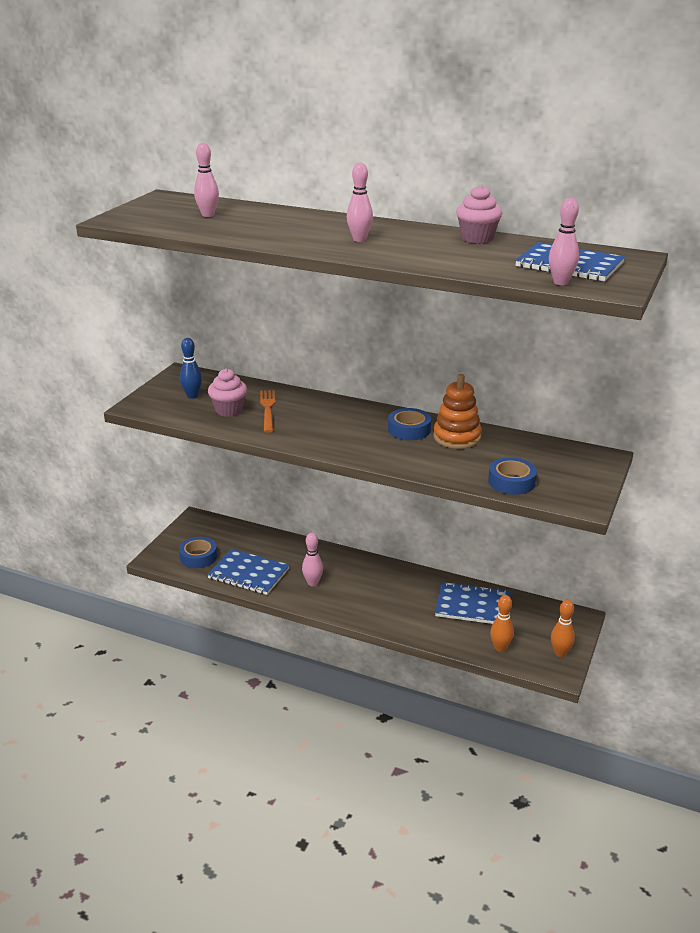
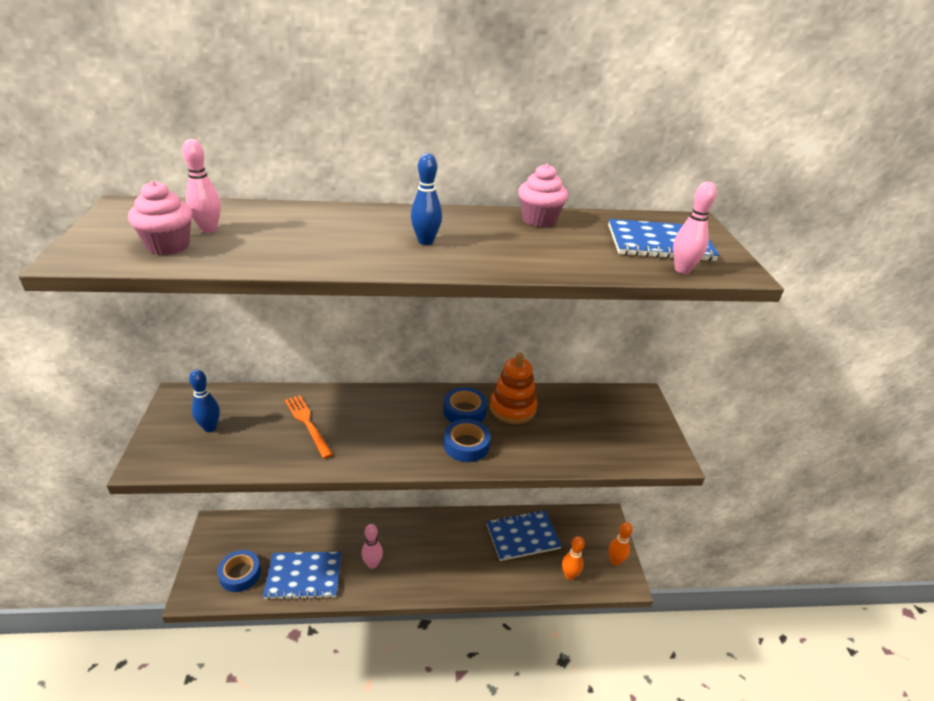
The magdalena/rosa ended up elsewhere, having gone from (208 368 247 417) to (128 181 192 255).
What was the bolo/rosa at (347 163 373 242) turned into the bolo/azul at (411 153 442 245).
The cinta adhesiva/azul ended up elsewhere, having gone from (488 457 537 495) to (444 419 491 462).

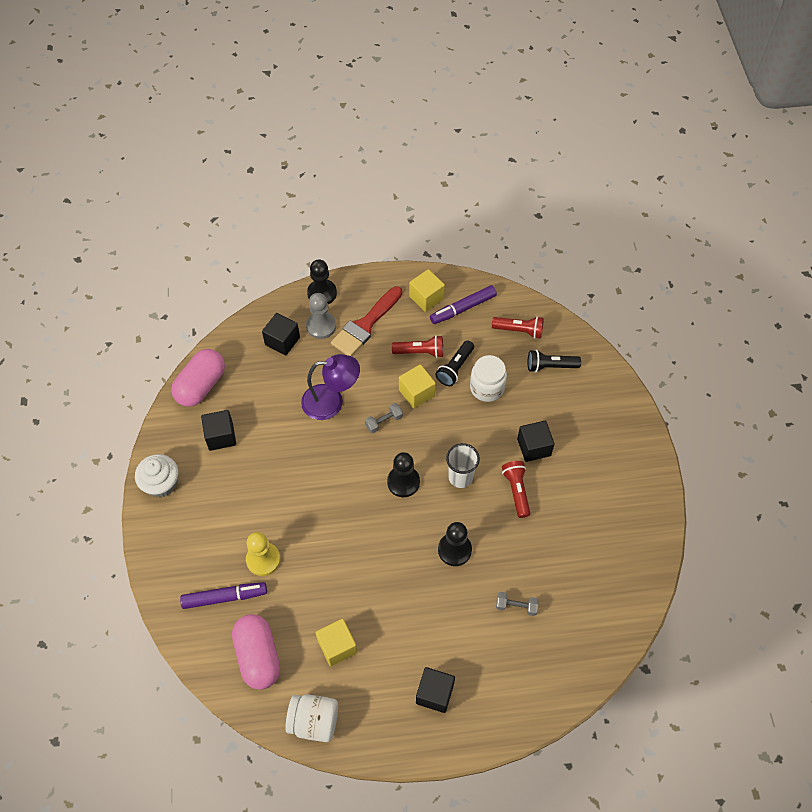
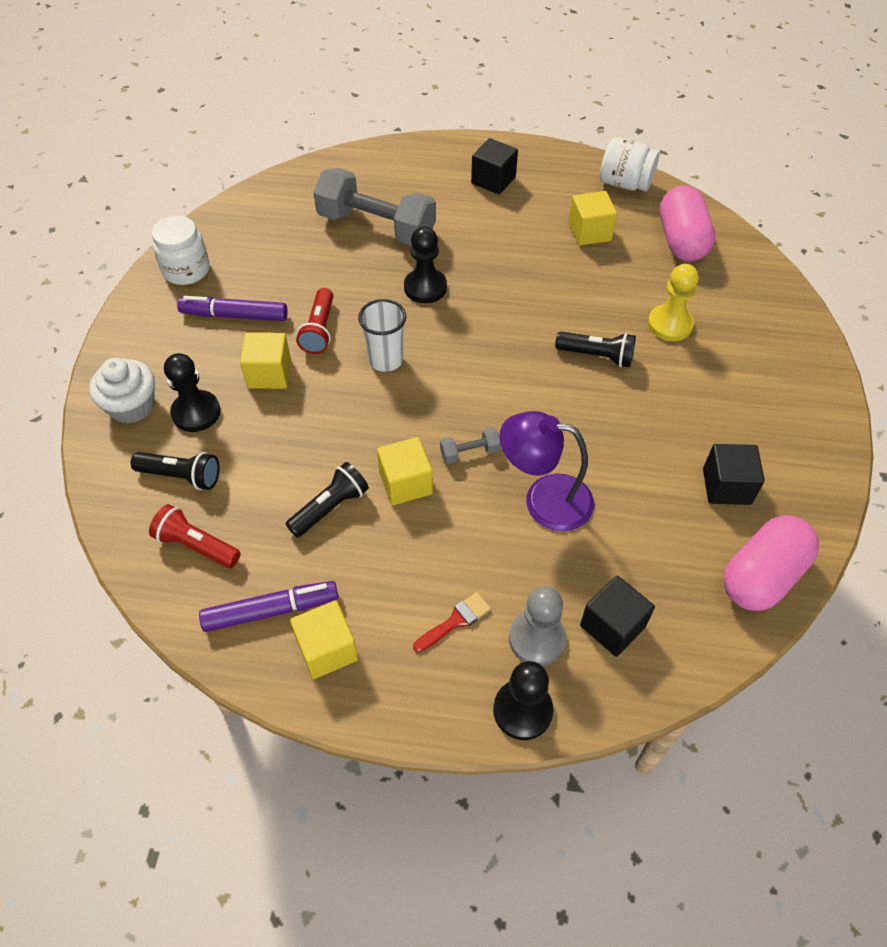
The magdalena/blanco ended up elsewhere, having gone from (135 454 178 497) to (89 358 155 424).
The rotulador/morado ended up elsewhere, having gone from (180 582 267 609) to (177 296 288 321).
The size of the pincel/rojo at (331 286 402 356) changed by a factor of 0.49.
The peón/negro ended up elsewhere, having gone from (387 452 420 497) to (164 353 220 432).
The second view lost the lámpara de mano/rojo at (392 335 443 358).
The tarro/blanco ended up elsewhere, having gone from (470 355 507 402) to (151 215 209 285).
The size of the mancuerna/gris at (496 592 539 616) changed by a factor of 2.42.
What was the cubo/negro at (517 421 555 462) turned into the cubo/amarillo at (240 332 291 389).
The second view gained the lámpara de mano/negro at (555 332 636 367).

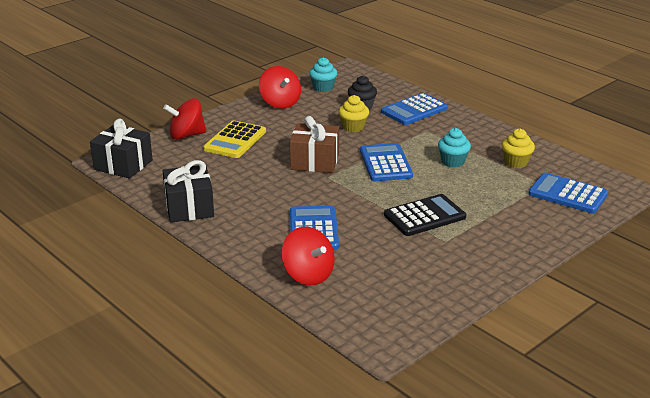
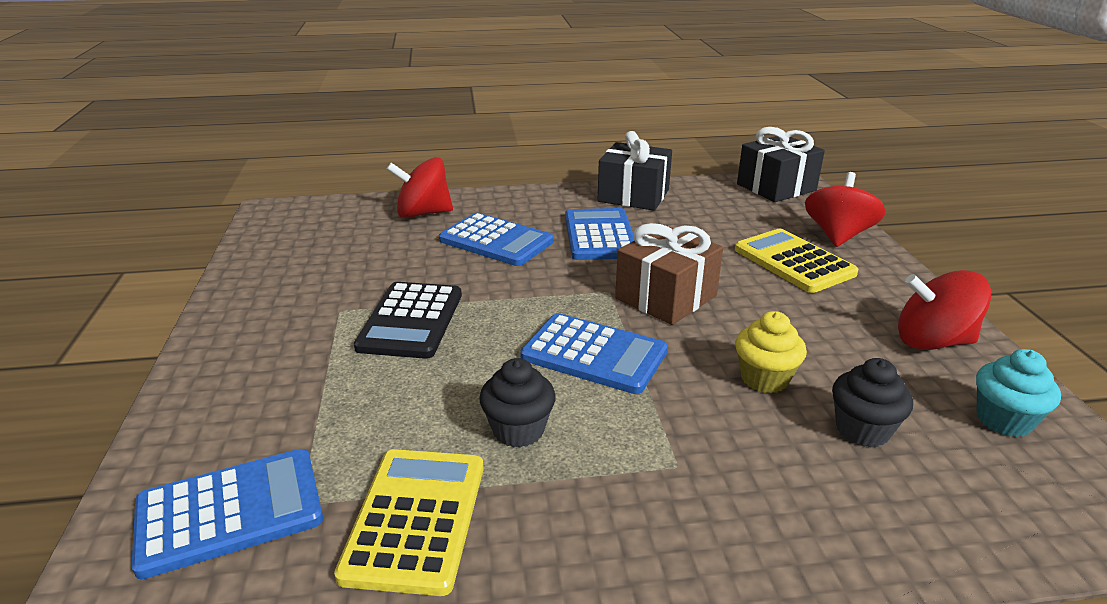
The calculadora/azul ended up elsewhere, having gone from (381 93 448 125) to (565 208 635 260).
What was the magdalena/turquesa at (438 128 471 168) turned into the magdalena/negro at (479 358 556 448).
Where the magdalena/amarillo stood at (502 129 535 168), the calculadora/amarillo came to stand at (334 449 484 596).

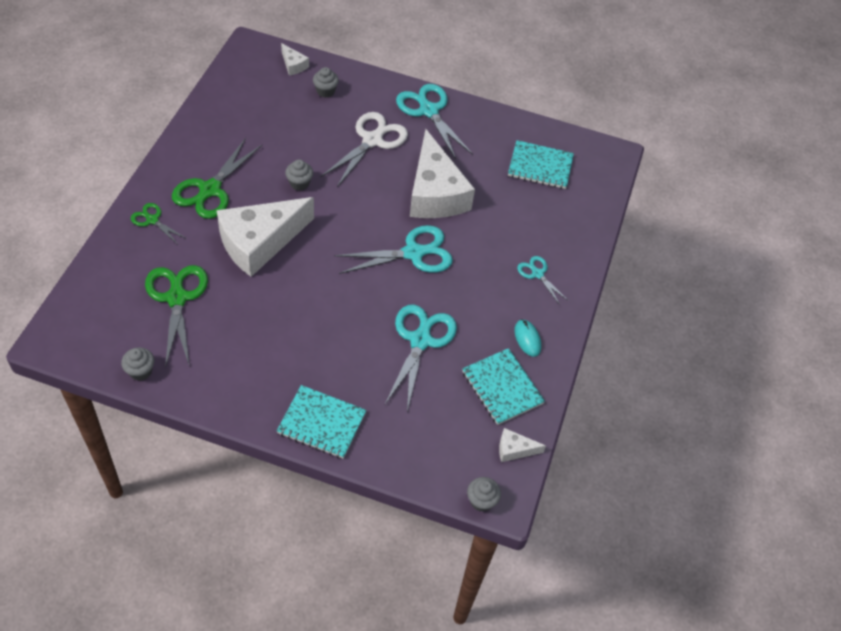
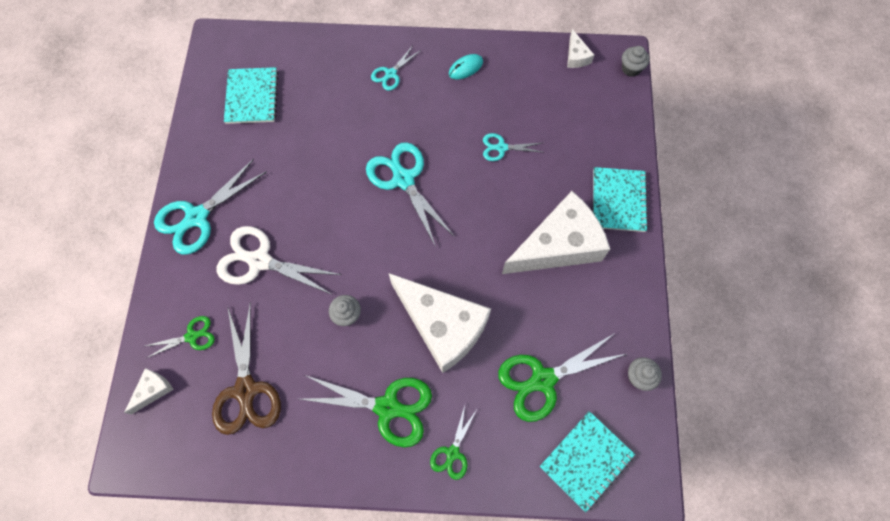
Where the magdalena/gris stood at (313 67 339 98), the tijeras/verde came to stand at (145 316 215 358).
The size of the tijeras/turquesa at (385 304 457 411) changed by a factor of 0.54.
The queso/blanco ended up elsewhere, having gone from (410 129 475 218) to (502 191 610 274).
The cuaderno/turquesa ended up elsewhere, having gone from (462 348 545 425) to (540 411 635 512).
The second view gained the tijeras/marrón at (212 302 281 435).

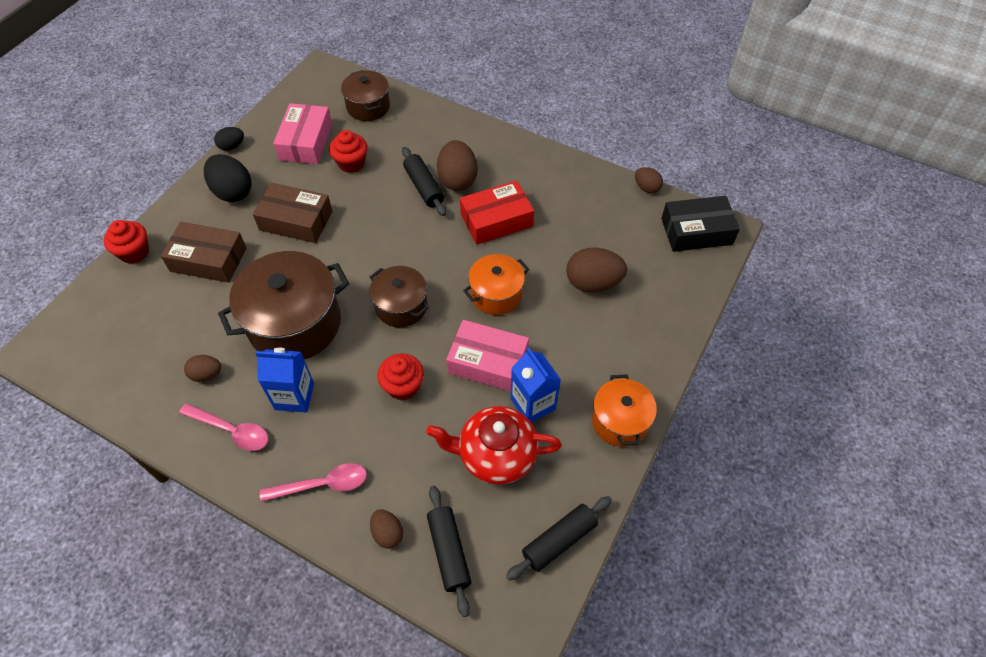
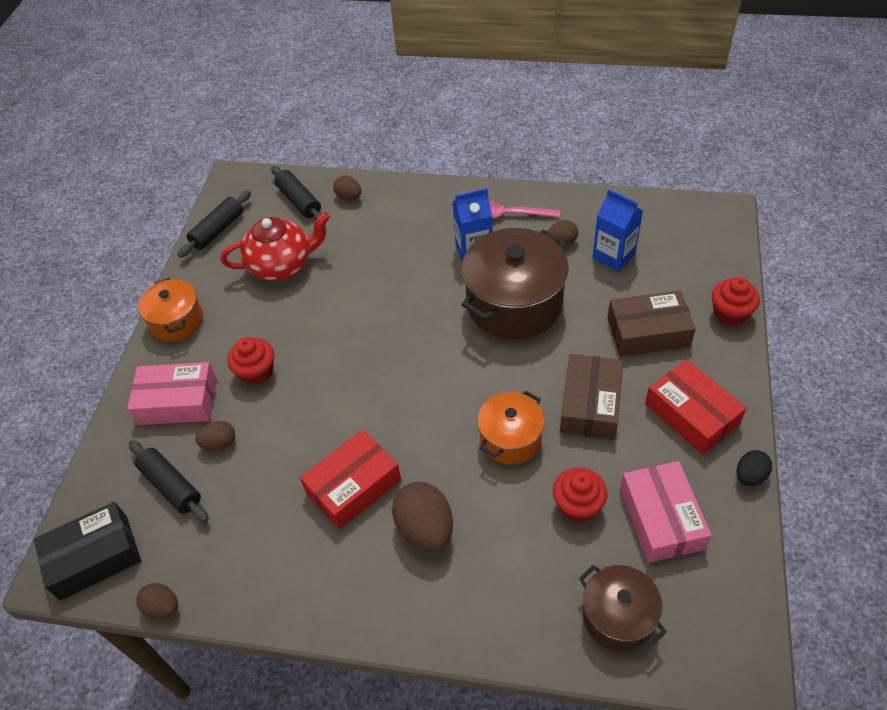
Where the huevo/negro stood at (204 154 251 202), the caja/rojo came to stand at (645 359 747 455).
The caja/marrón at (253 183 332 243) ended up facing another way, 75 degrees counterclockwise from before.
The second view lost the cuchara/rosa at (260 463 367 502).
The second view lost the olla/marrón at (370 266 429 328).
The magdalena/rojo ended up elsewhere, having gone from (377 353 424 400) to (227 337 274 386).
The rodillo/negro ended up elsewhere, having gone from (402 147 446 216) to (129 440 209 522).
The caja/rosa ended up elsewhere, having gone from (446 320 529 391) to (127 362 217 425).
The olla/naranja ended up elsewhere, having gone from (463 254 529 315) to (477 391 545 465).
The cartón de leche/azul ended up elsewhere, having gone from (510 347 561 423) to (592 189 643 272).
The size of the huevo/marrón at (566 248 627 292) changed by a factor of 0.56.

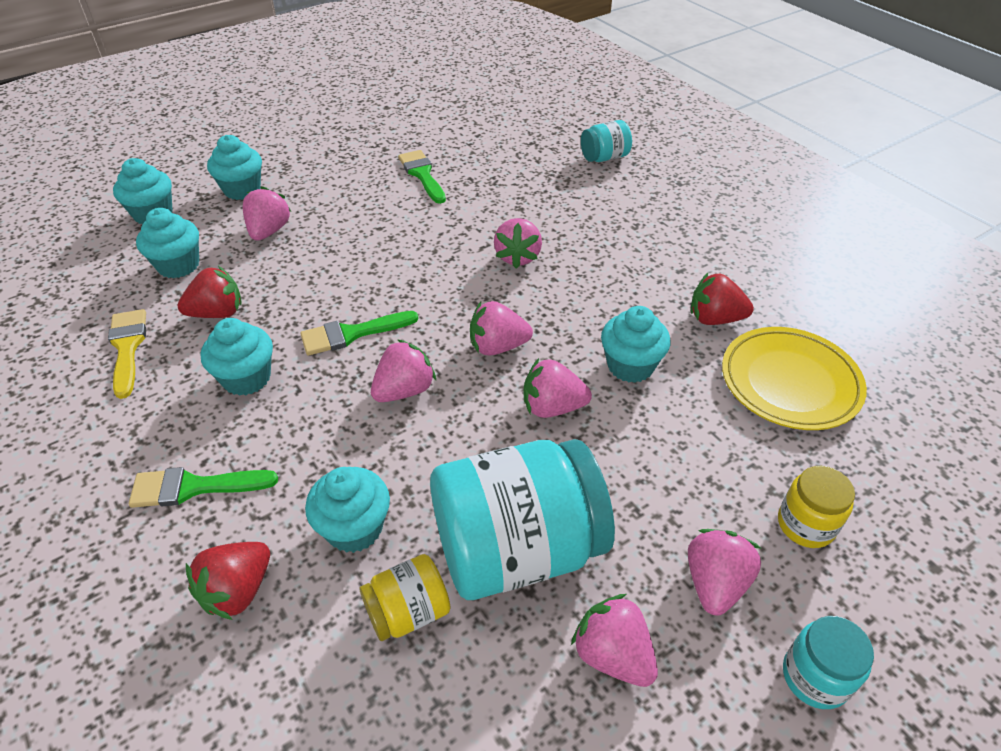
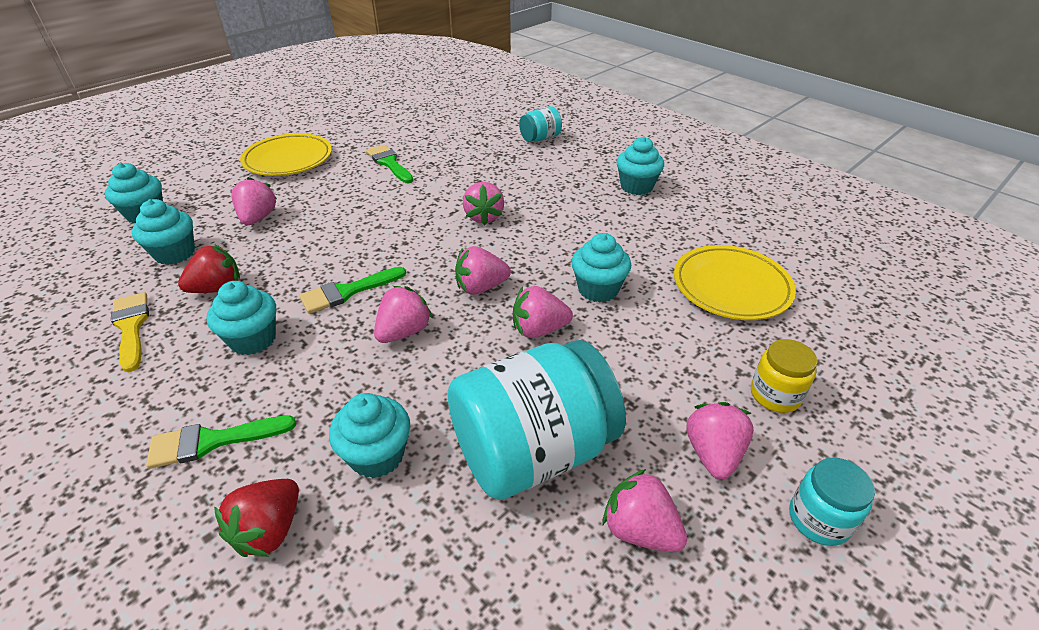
The magdalena/turquesa ended up elsewhere, having gone from (207 135 262 200) to (617 137 664 195).
The second view lost the tarro/amarillo at (359 554 451 641).
The second view lost the fresa/rojo at (691 273 754 325).
The second view gained the plato/amarillo at (240 133 332 176).

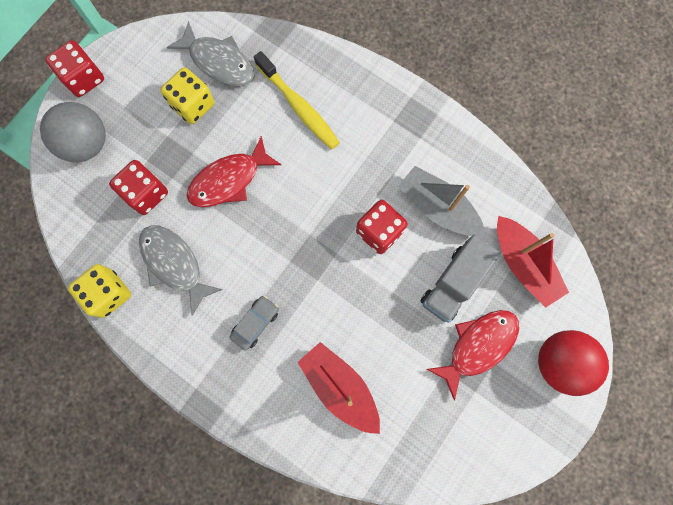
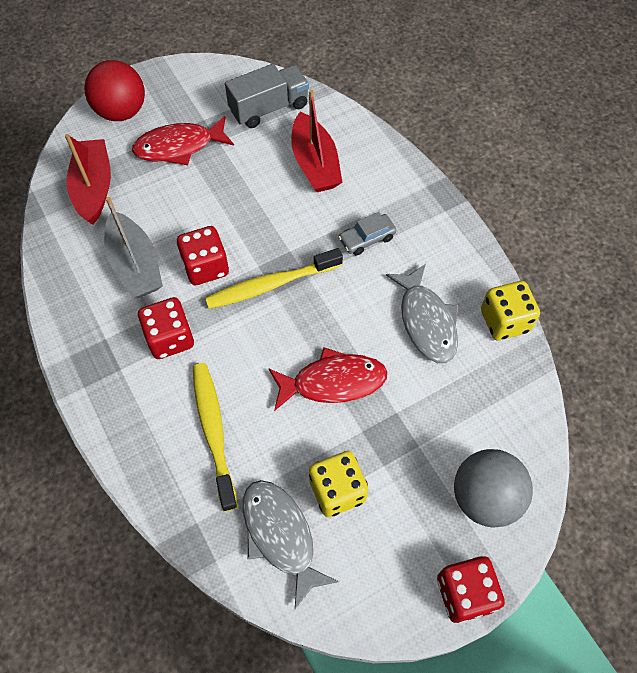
The dado/rojo ended up elsewhere, having gone from (109 160 168 215) to (138 297 194 359).
The camión/gris ended up elsewhere, having gone from (420 235 501 323) to (225 64 309 128).
The second view gained the cepillo de dientes/amarillo at (205 248 343 309).

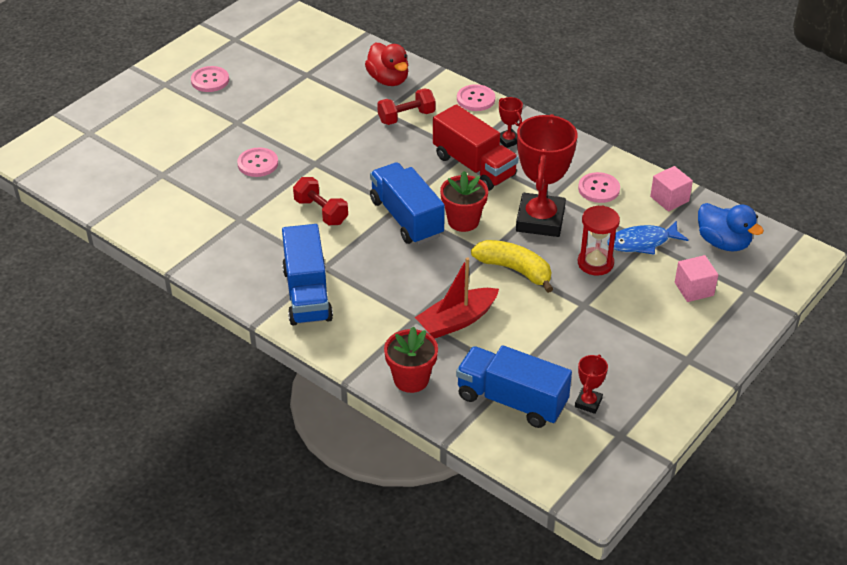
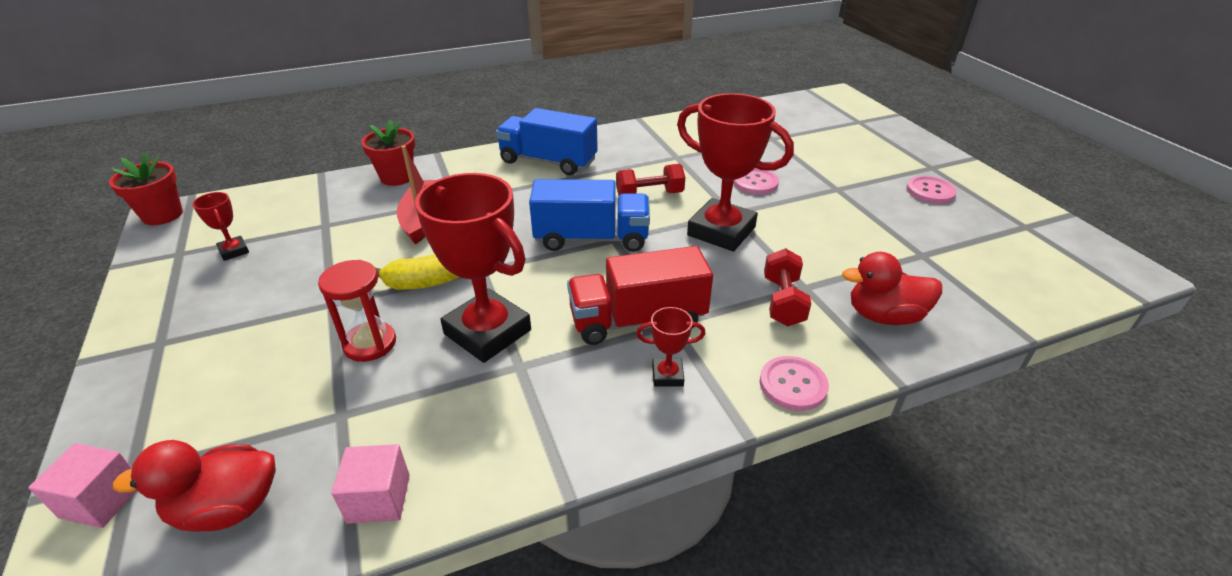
The maceta/rojo ended up elsewhere, having gone from (440 171 488 232) to (109 152 183 225).
The second view lost the camión/azul at (456 345 572 428).
The second view lost the botón/rosa at (578 172 620 203).
The second view lost the pez/azul at (607 221 688 255).
The cubo/rosa ended up elsewhere, having gone from (675 255 718 302) to (28 443 136 528).
What was the pato/azul at (698 203 764 251) turned into the pato/rojo at (113 440 276 532).
The second view gained the trofeo/rojo at (677 93 794 251).

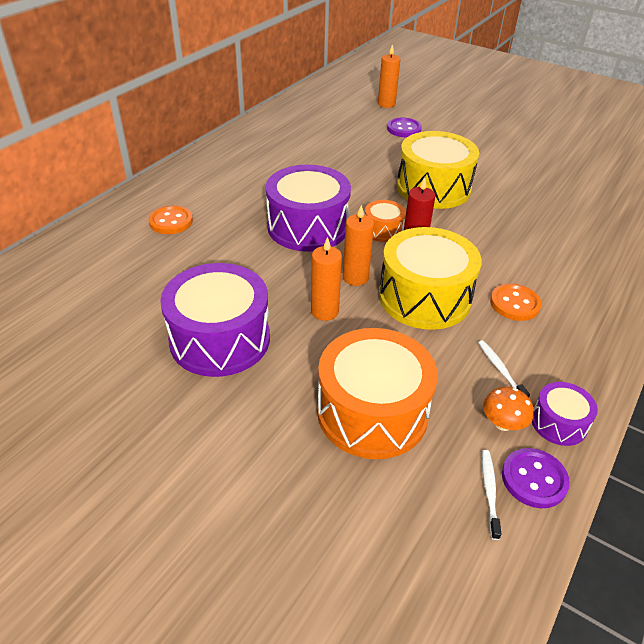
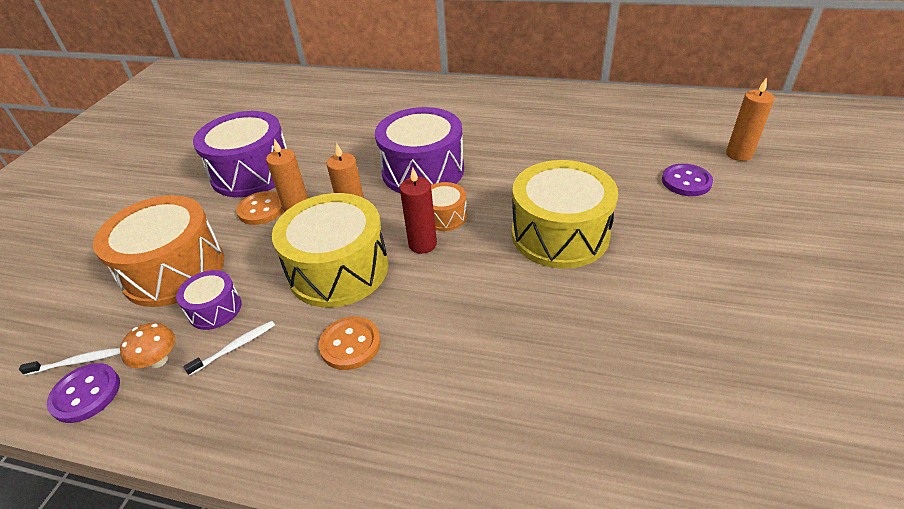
The botón/naranja ended up elsewhere, having gone from (148 205 193 234) to (236 191 284 225).
The tambor/morado ended up elsewhere, having gone from (532 382 598 446) to (176 270 242 330).

